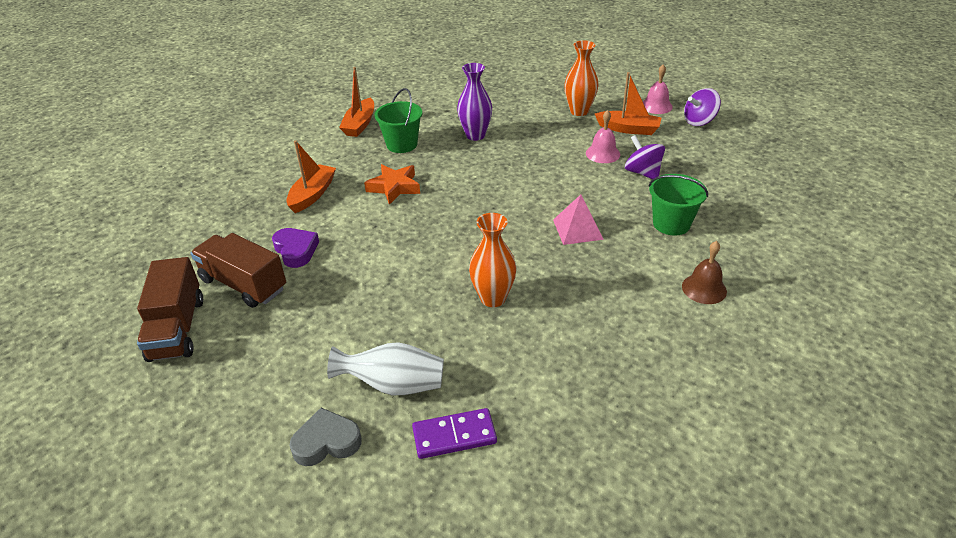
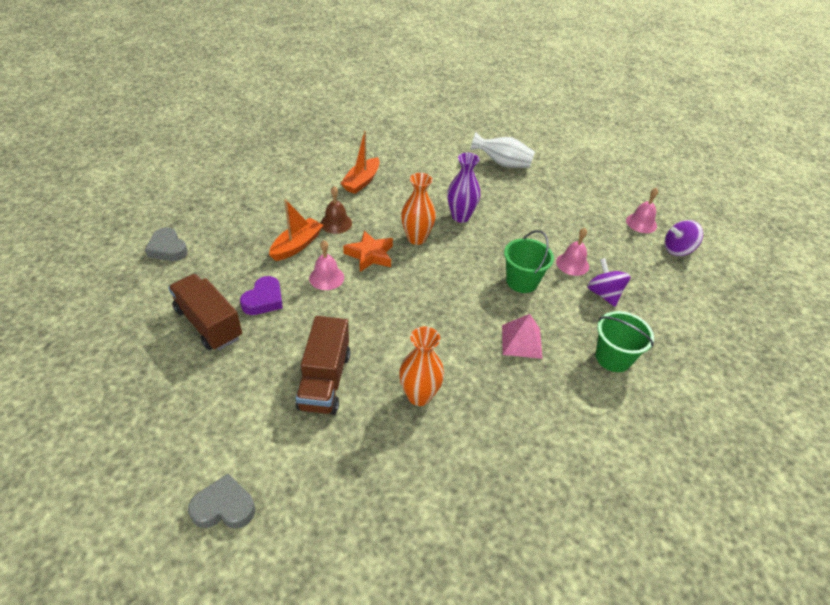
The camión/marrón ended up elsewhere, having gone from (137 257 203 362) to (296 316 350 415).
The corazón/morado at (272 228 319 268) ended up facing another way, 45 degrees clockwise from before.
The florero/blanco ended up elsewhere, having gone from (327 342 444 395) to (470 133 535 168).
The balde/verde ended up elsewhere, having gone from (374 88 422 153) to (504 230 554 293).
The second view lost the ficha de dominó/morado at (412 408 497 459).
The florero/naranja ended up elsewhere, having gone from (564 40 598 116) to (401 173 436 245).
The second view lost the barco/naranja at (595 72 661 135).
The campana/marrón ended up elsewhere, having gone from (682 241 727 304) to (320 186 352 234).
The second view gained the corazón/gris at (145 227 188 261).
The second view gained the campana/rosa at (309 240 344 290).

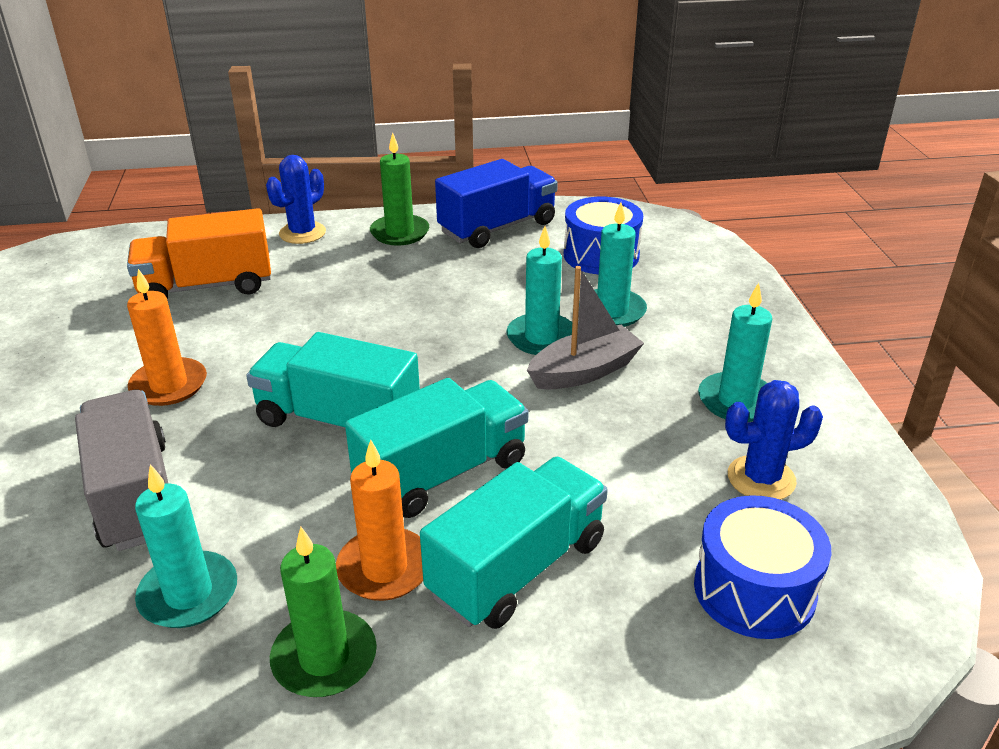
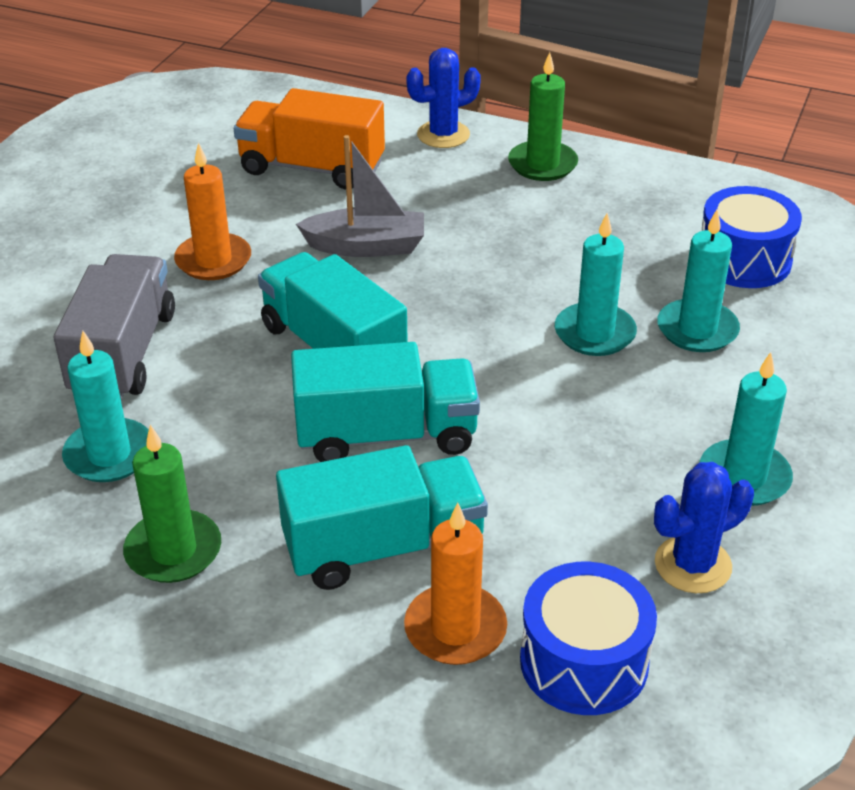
The vela/naranja ended up elsewhere, having gone from (336 440 423 601) to (404 503 507 665).
The second view lost the camión/azul at (435 159 558 248).
The barco/gris ended up elsewhere, having gone from (527 266 644 389) to (296 135 424 257).
The cactus/azul at (725 380 823 500) ended up facing another way, 45 degrees counterclockwise from before.

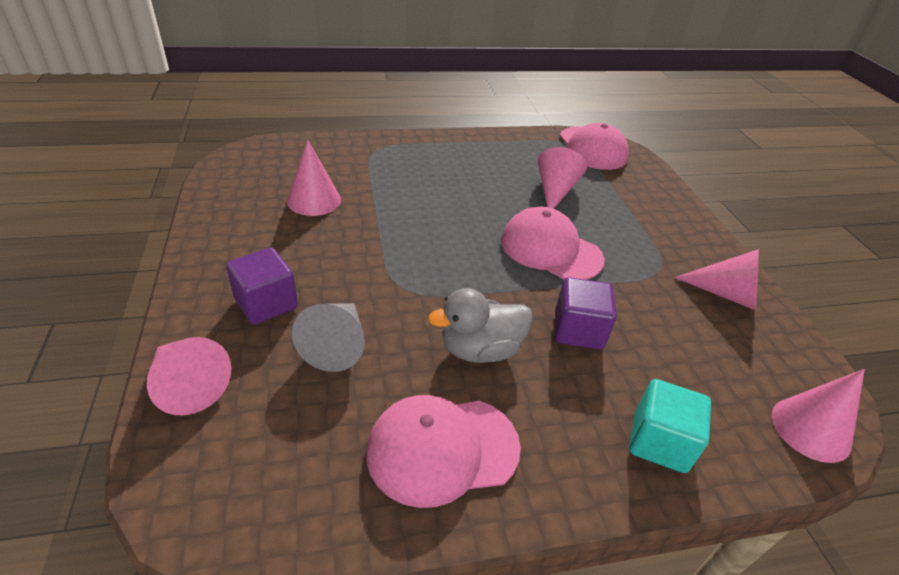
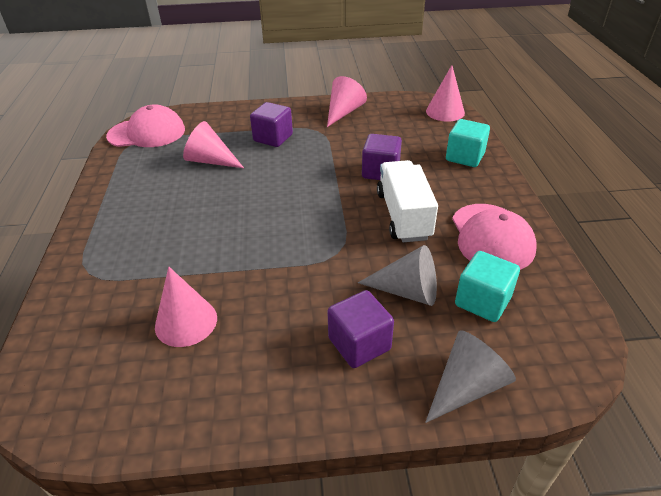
What was the cono/rosa at (147 337 232 415) turned into the cono/gris at (425 330 516 423).
Where the pato/gris stood at (428 288 533 363), the camión/blanco came to stand at (377 160 438 242).
The second view lost the gorra/rosa at (501 207 605 280).
The second view gained the cubo/morado at (250 102 293 147).
The second view gained the cubo/turquesa at (455 251 520 322).

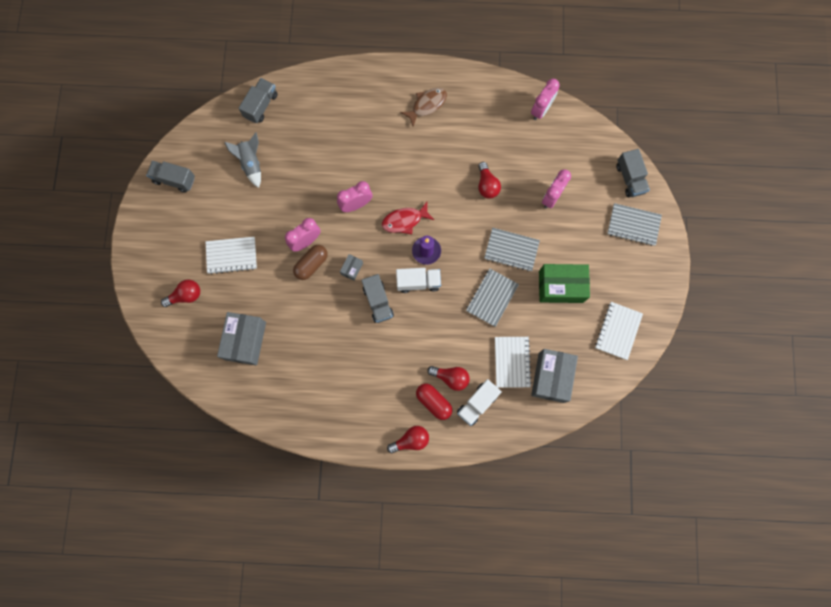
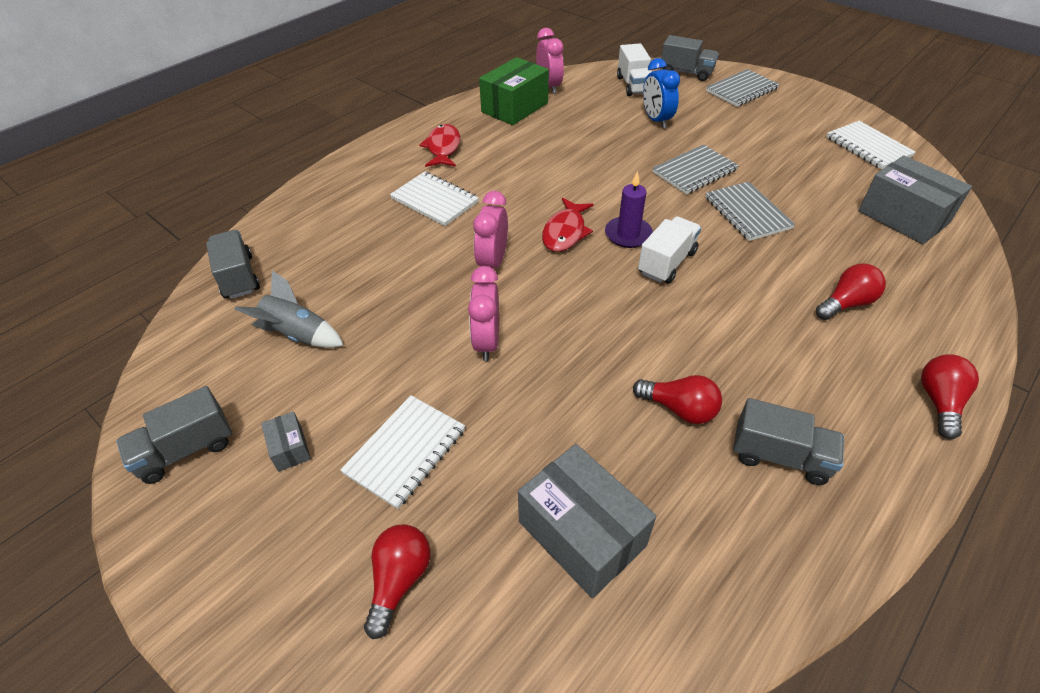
The second view lost the cápsula/marrón at (293 245 328 280).
The caja/gris ended up elsewhere, having gone from (340 254 363 281) to (261 411 311 472).
The camión/gris ended up elsewhere, having gone from (361 274 394 323) to (733 398 844 485).
What was the pez/marrón at (400 88 447 127) turned into the pez/rojo at (419 124 460 167).
The second view lost the cápsula/rojo at (416 384 452 420).
The camión/blanco ended up elsewhere, having gone from (457 379 502 426) to (617 43 652 96).
The bombilla/rojo ended up elsewhere, having gone from (478 162 501 199) to (633 375 722 424).
The cuaderno/blanco ended up elsewhere, having gone from (495 337 532 388) to (390 172 479 226).
The caja/verde ended up elsewhere, having gone from (539 264 590 303) to (479 57 549 125).
What was the despertador/rosa at (542 169 571 208) turned into the despertador/azul at (643 58 680 128).

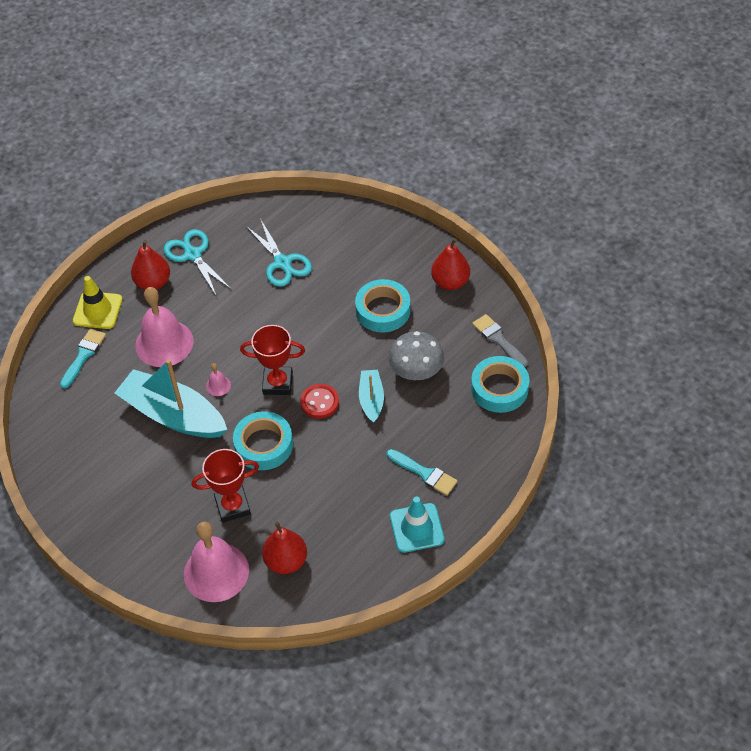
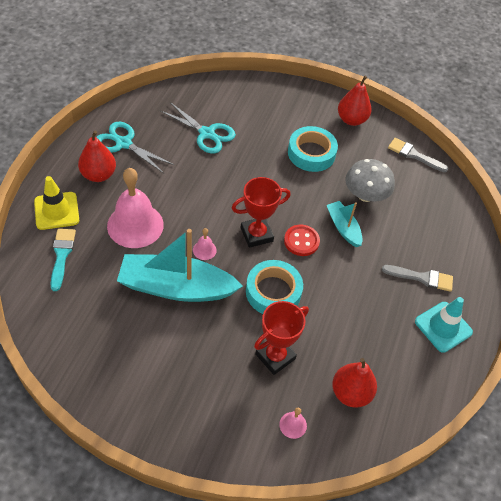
The size of the campana/rosa at (184 522 249 602) changed by a factor of 0.42.
What was the pincel/turquesa at (387 449 458 496) turned into the pincel/gris at (382 265 453 292).
The second view lost the cinta adhesiva/turquesa at (471 356 529 413).

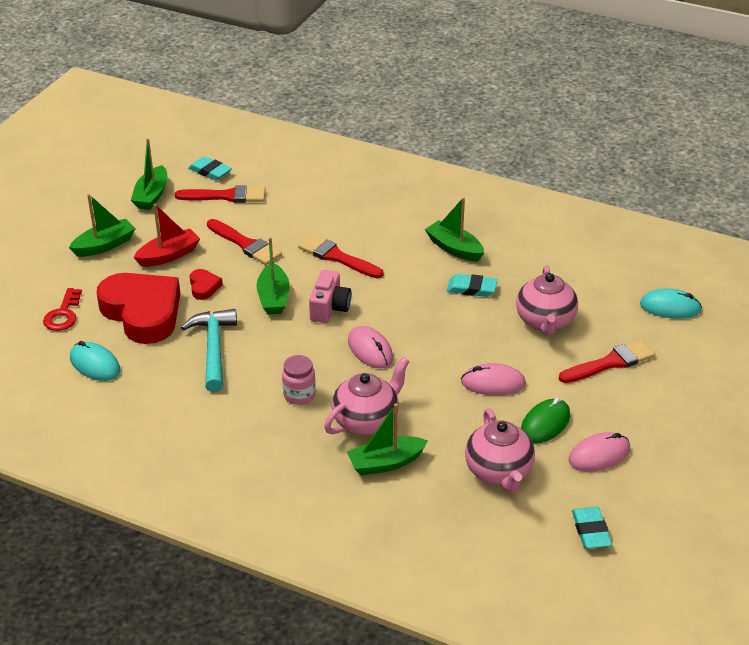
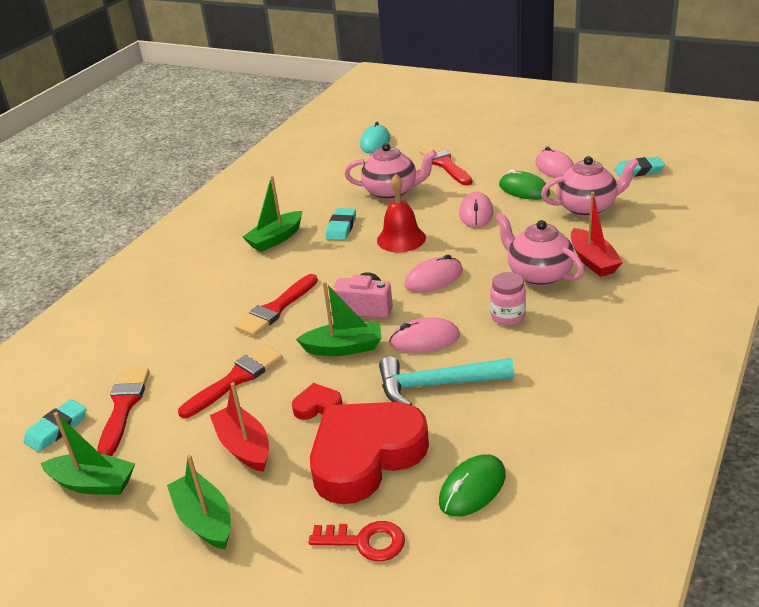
What was the ratón/turquesa at (70 341 121 381) turned into the ratón/verde at (439 454 506 517).
What was the barco/verde at (347 403 428 476) turned into the barco/rojo at (571 192 623 277).
The second view gained the campana/rojo at (377 174 426 252).
The second view gained the ratón/rosa at (389 317 460 353).

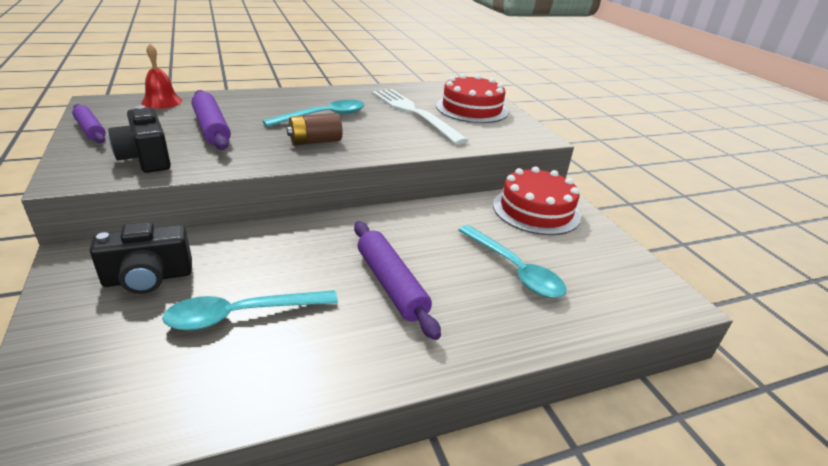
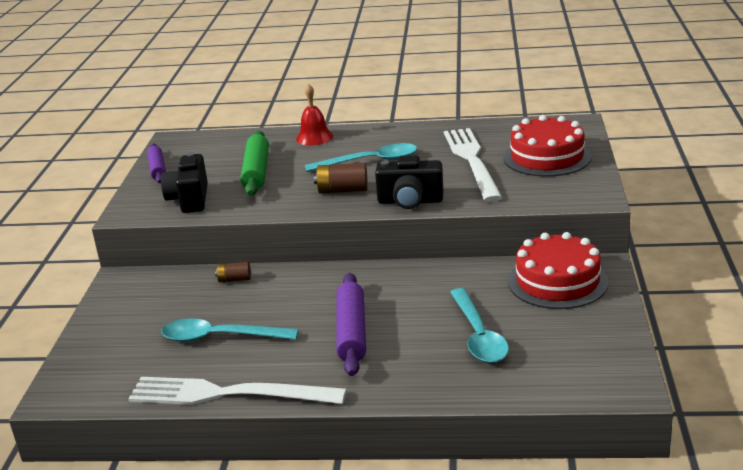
The cámara/negro ended up elsewhere, having gone from (90 222 192 294) to (375 155 443 209).
The campana/rojo ended up elsewhere, having gone from (141 44 182 109) to (296 84 333 145).
What was the rodillo/morado at (191 90 231 150) turned into the rodillo/verde at (240 131 269 196).
The second view gained the tenedor/blanco at (128 377 347 405).
The second view gained the pila/marrón at (215 262 251 282).

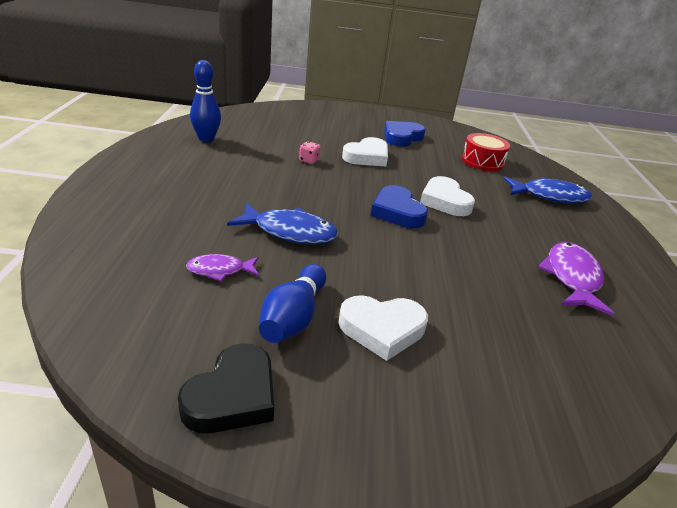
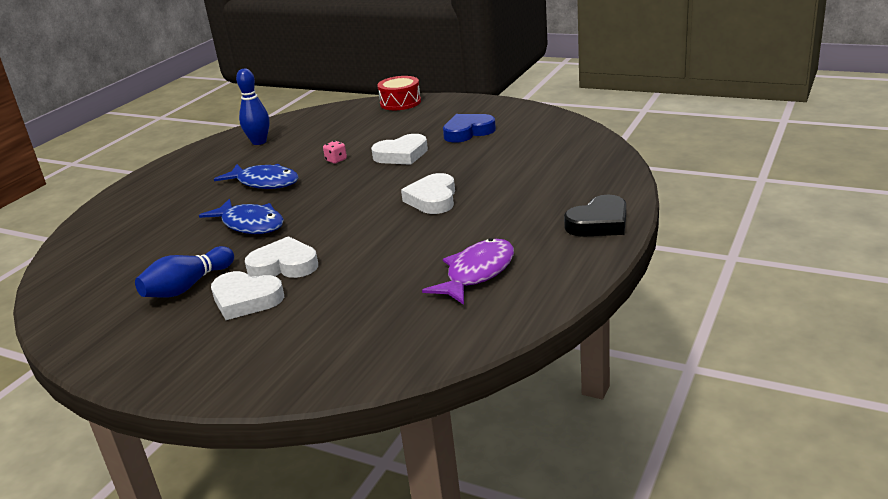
The corazón/negro ended up elsewhere, having gone from (178 343 274 433) to (564 195 626 237).
The second view lost the pez/morado at (186 254 259 282).
The second view lost the corazón/azul at (370 185 428 228).
The tambor/rojo ended up elsewhere, having gone from (462 133 510 171) to (377 76 421 110).
The pez/azul ended up elsewhere, having gone from (503 177 592 203) to (214 164 299 189).
The second view gained the corazón/blanco at (245 236 318 278).

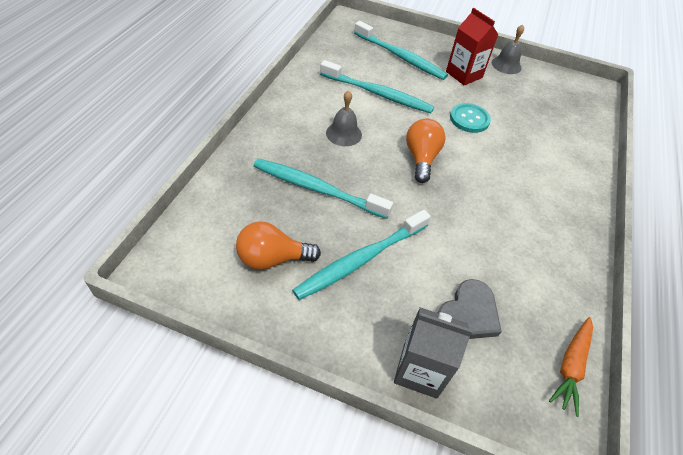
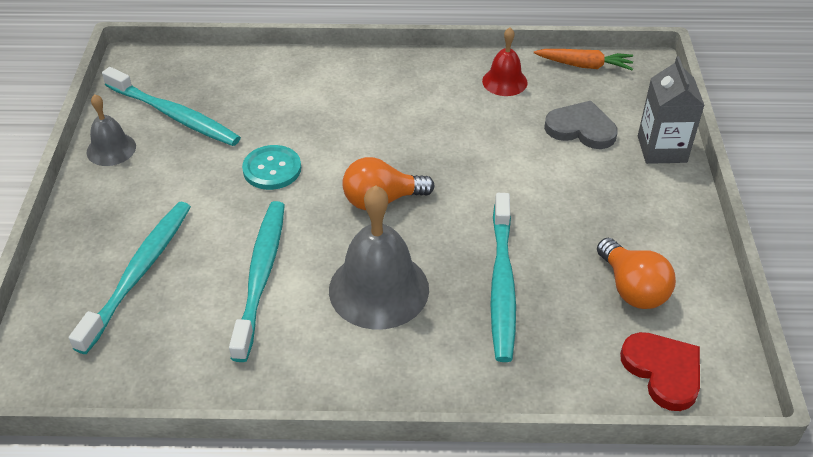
The cepillo de dientes/turquesa ended up elsewhere, having gone from (292 210 431 300) to (102 67 241 146).
The size of the campana/gris at (326 90 362 146) changed by a factor of 1.80.
The second view lost the cartón de leche/rojo at (446 8 499 85).
The second view gained the campana/rojo at (482 28 528 96).
The second view gained the corazón/rojo at (620 332 700 411).

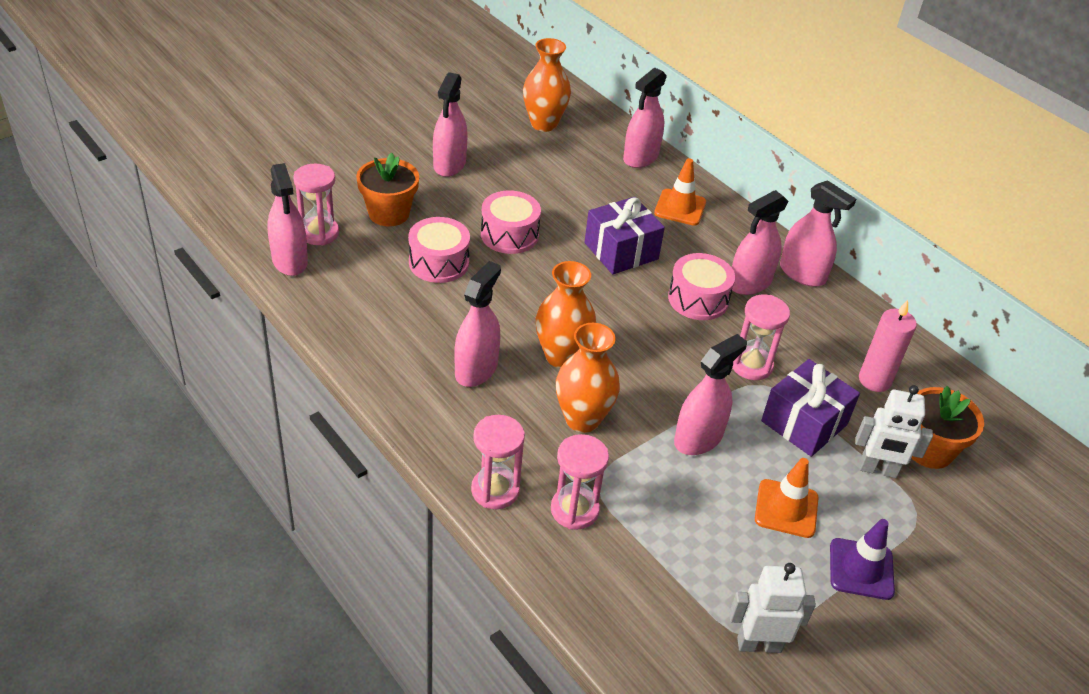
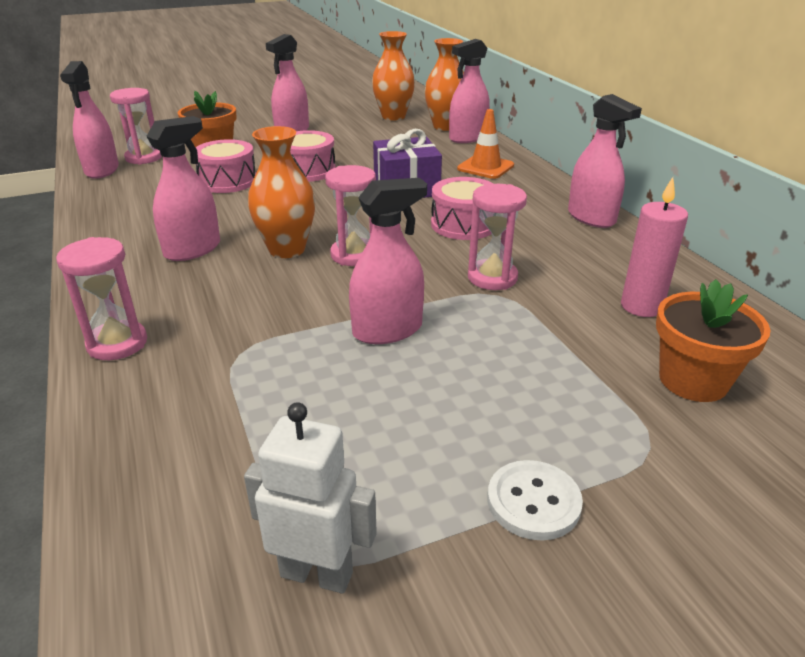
The reloj de arena/rosa ended up elsewhere, having gone from (551 434 609 530) to (325 165 376 266).
The florero/naranja ended up elsewhere, having gone from (556 323 620 433) to (425 38 464 131).
The second view lost the pulverizador/rosa at (732 190 788 295).
The second view lost the cono de tráfico/naranja at (755 458 819 538).
The second view lost the regalo/morado at (761 359 860 457).
Where the cono de tráfico/morado stood at (830 519 895 600), the botón/blanco came to stand at (487 460 583 541).
The second view lost the robot/blanco at (855 385 933 478).

